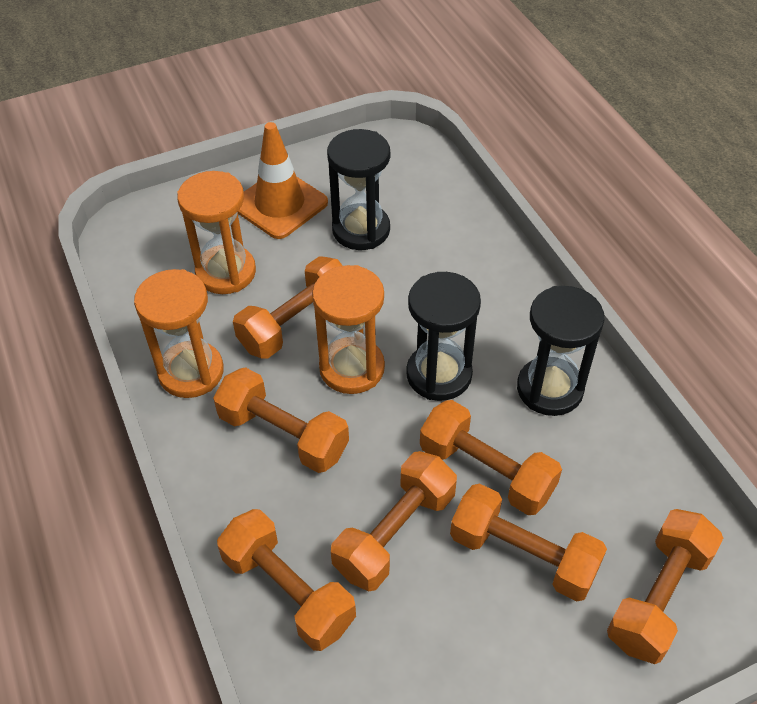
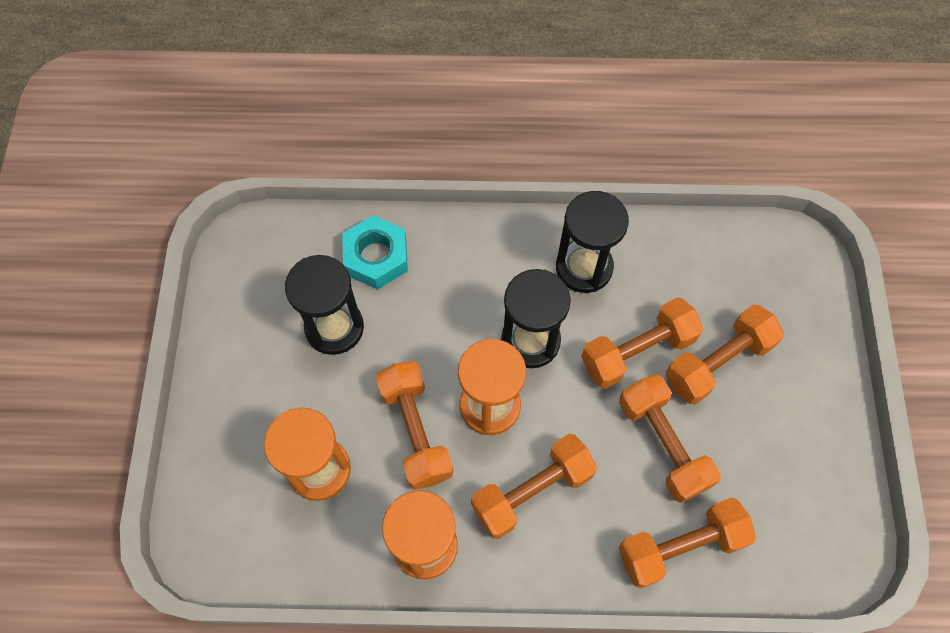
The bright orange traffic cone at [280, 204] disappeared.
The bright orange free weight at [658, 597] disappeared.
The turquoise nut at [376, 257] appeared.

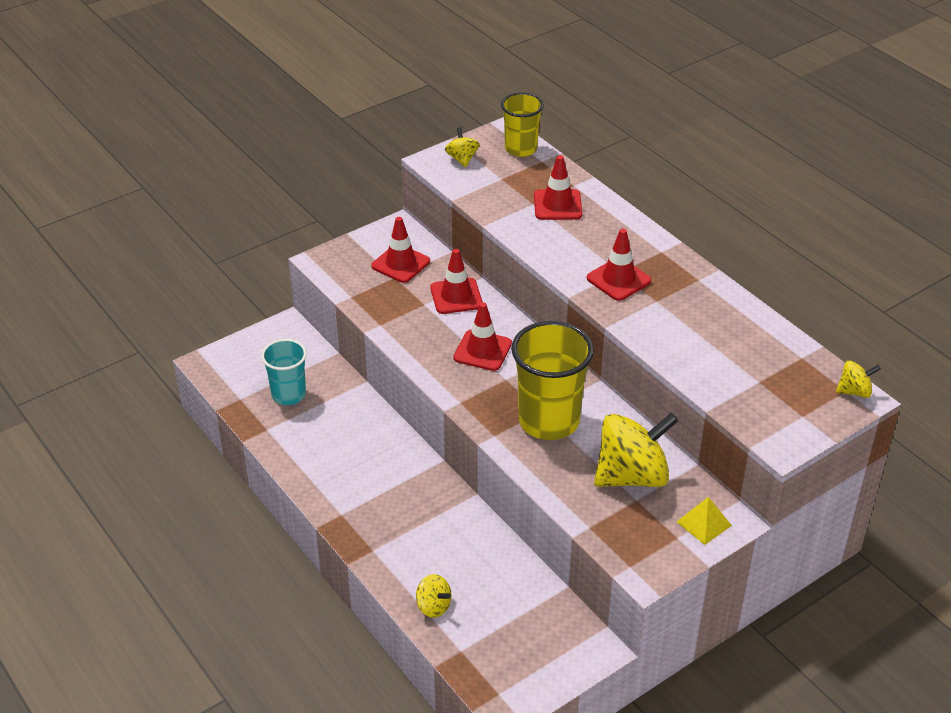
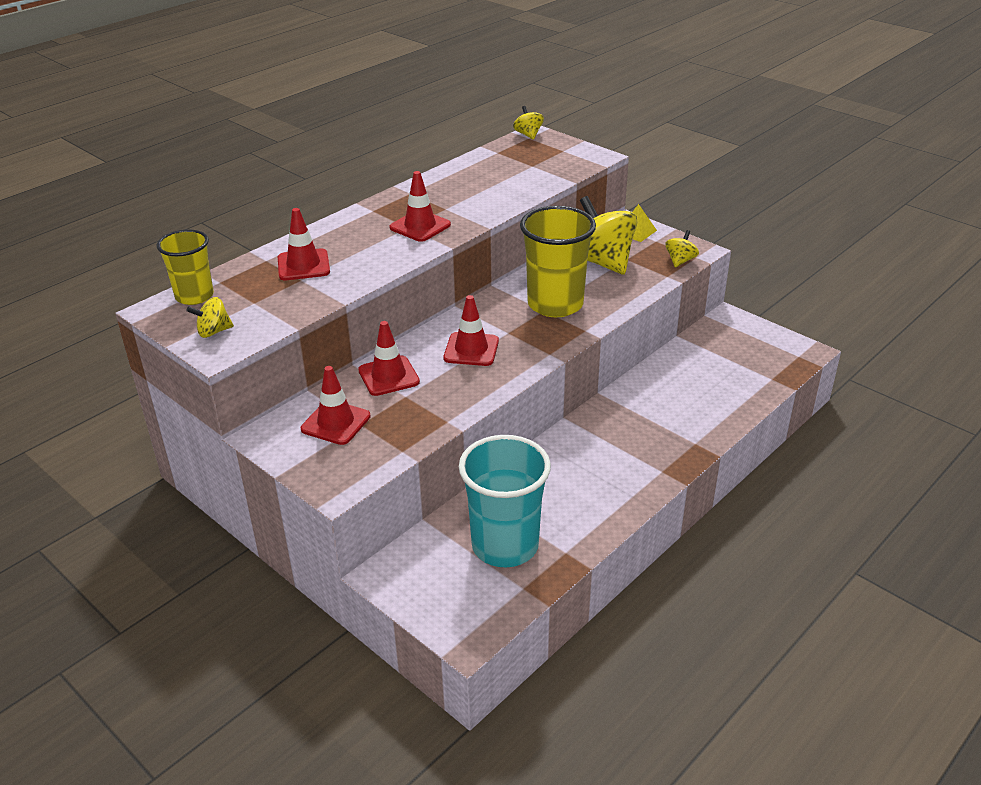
The bright yellow toy top moved from [433, 606] to [680, 261].
The turquoise tumbler at [288, 395] changed to 1.63 times the size.

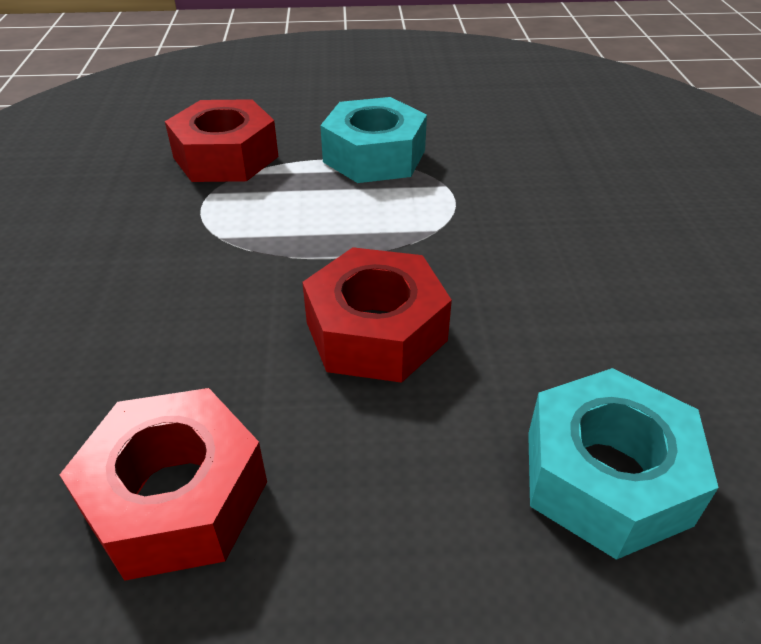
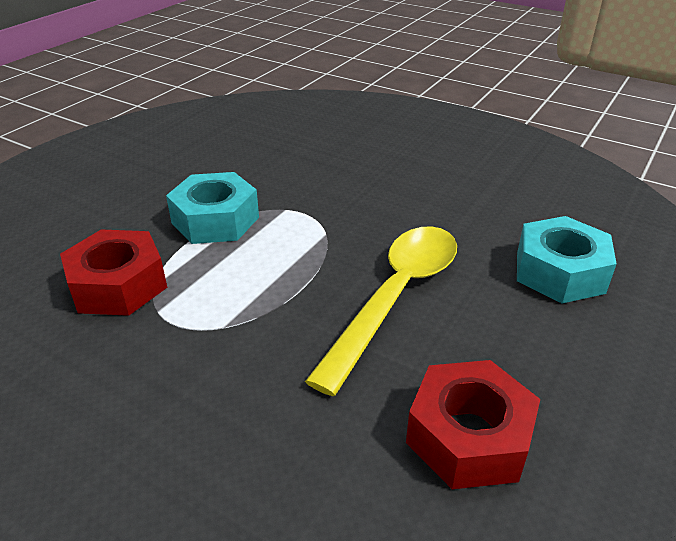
The red nut at [376, 331] was replaced by the bright yellow teaspoon at [396, 297].

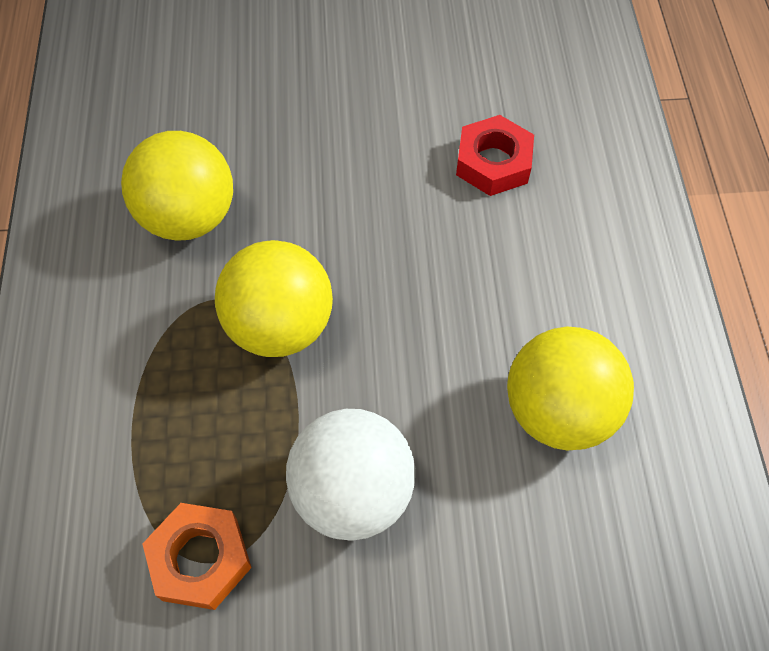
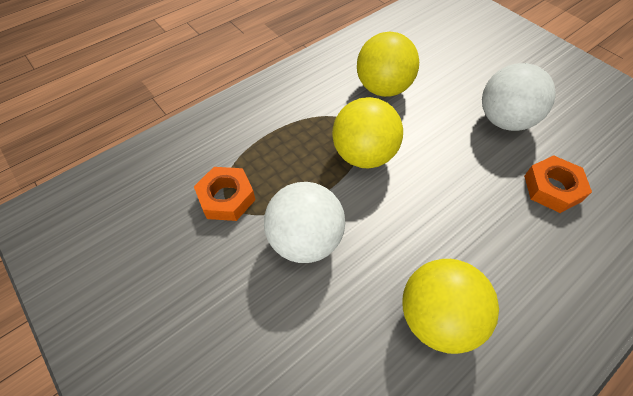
The white play ball at [504, 120] appeared.
The red nut at [493, 162] became the bright orange nut at [552, 188].

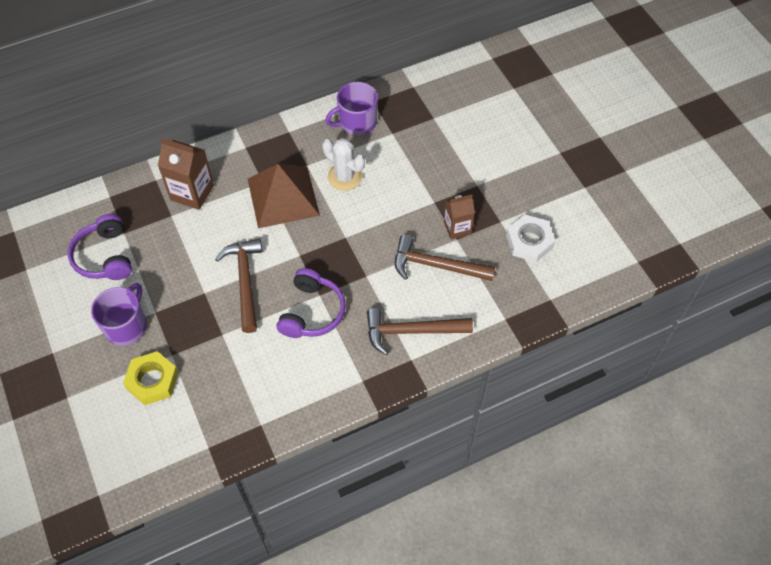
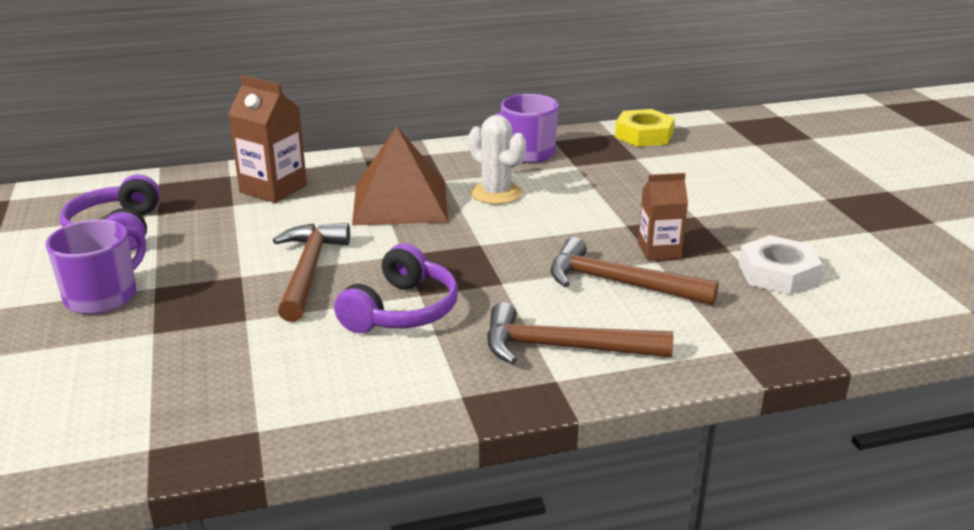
The bright yellow nut moved from [152, 381] to [644, 135].

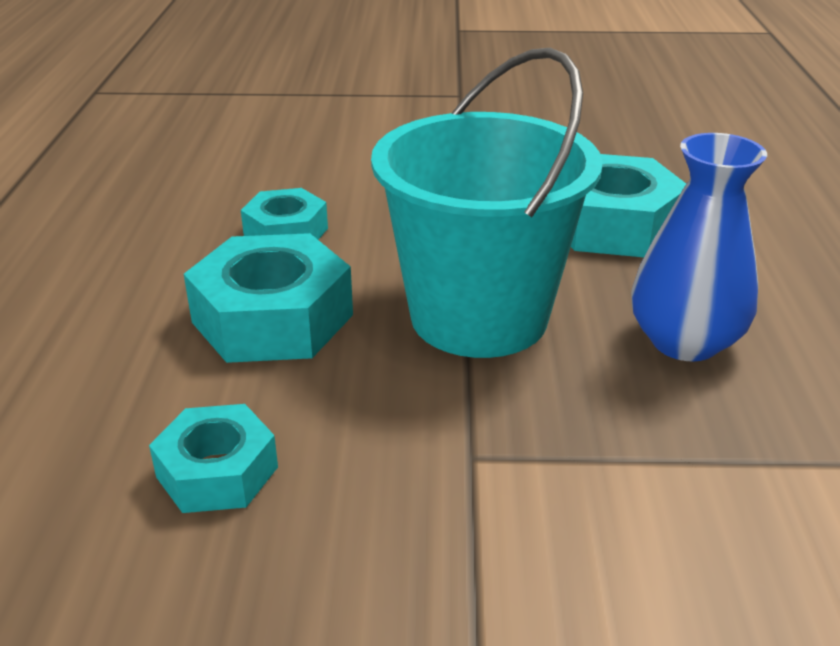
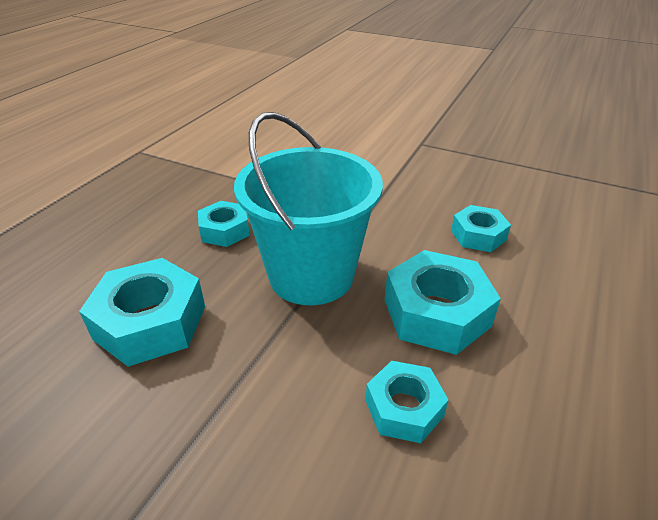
The blue vase at [684, 341] was replaced by the turquoise nut at [225, 230].

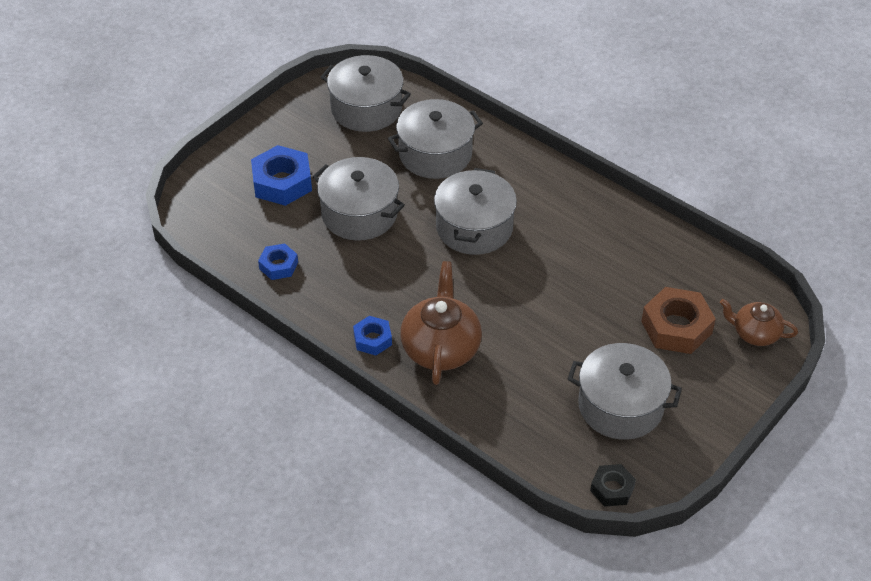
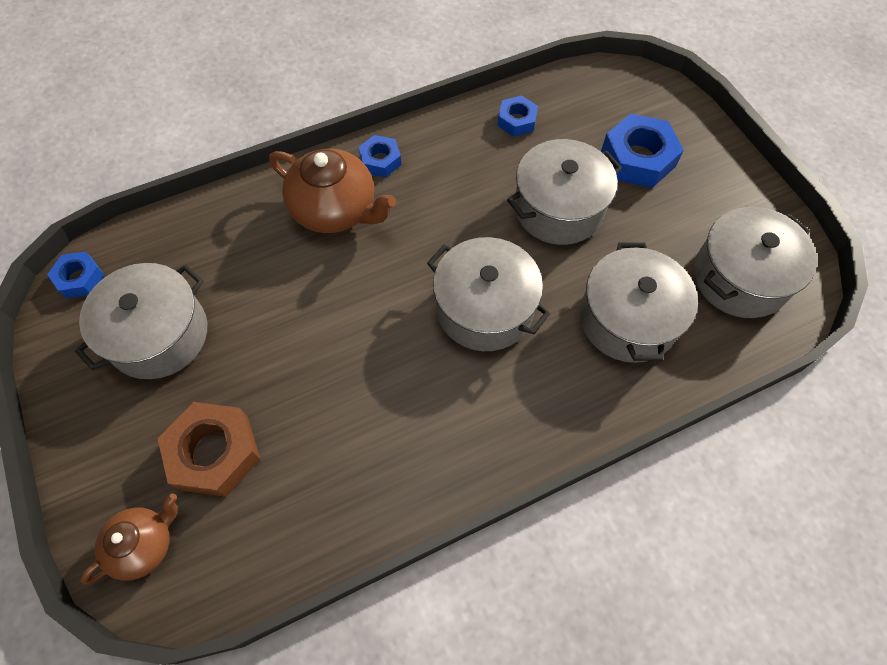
The ebony nut at [612, 489] became the blue nut at [80, 278].

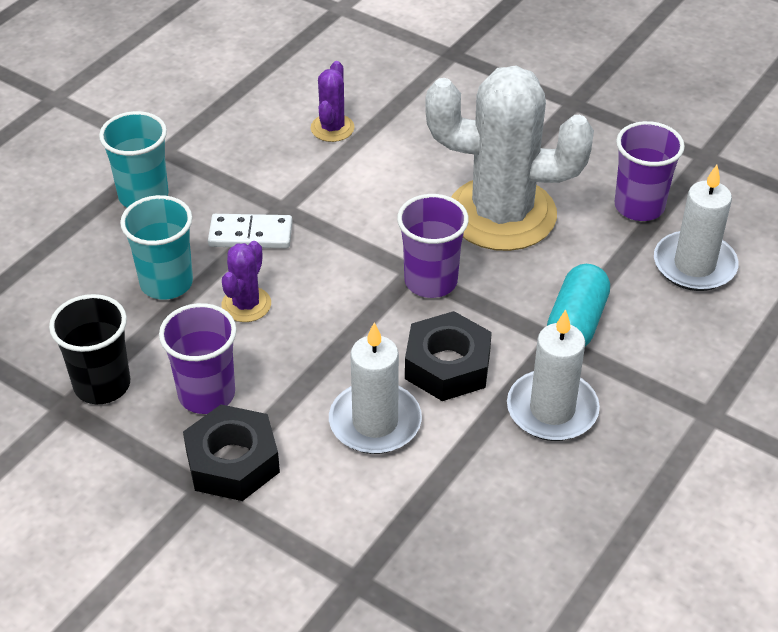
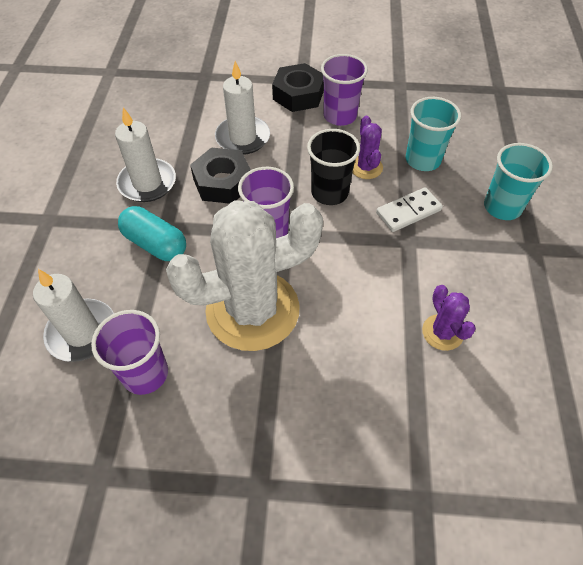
The ebony tumbler moved from [102, 385] to [329, 193].
The turquoise pill at [576, 323] turned 45 degrees counterclockwise.

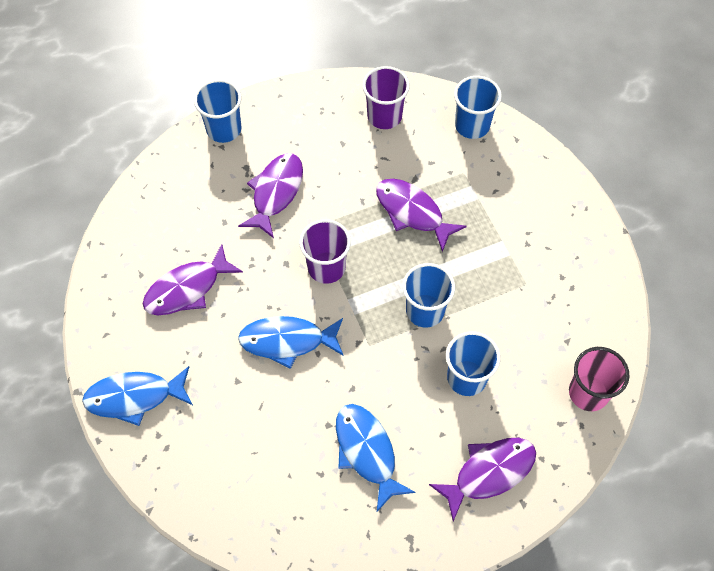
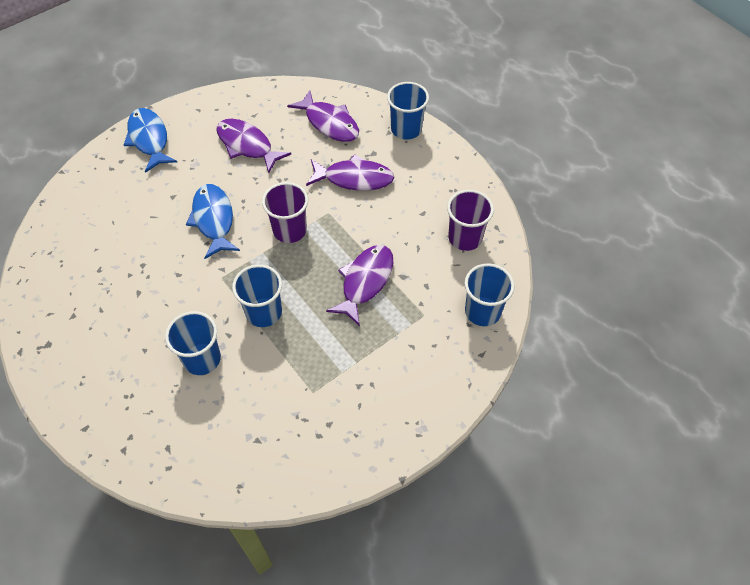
The blue toy fish at [367, 452] disappeared.
The pink tumbler at [588, 393] disappeared.
The violet toy fish moved from [489, 473] to [329, 123].

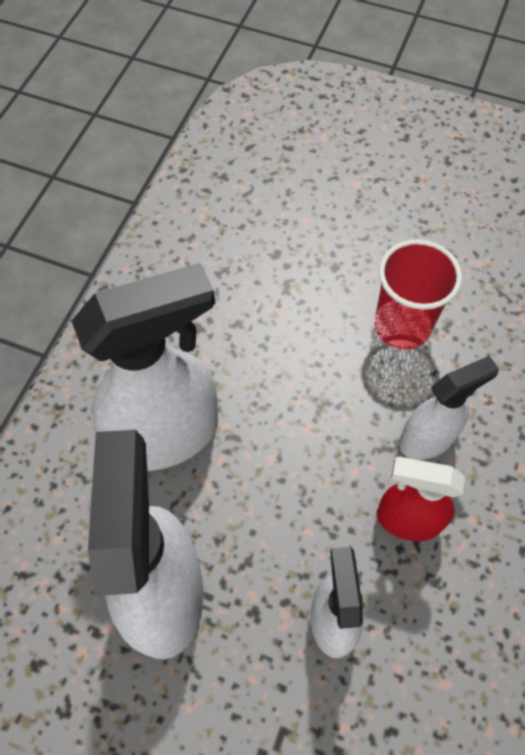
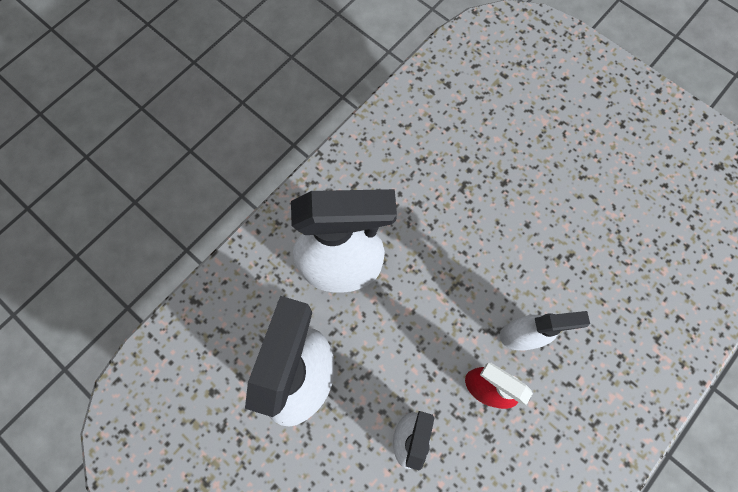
The red tumbler at [402, 326] disappeared.

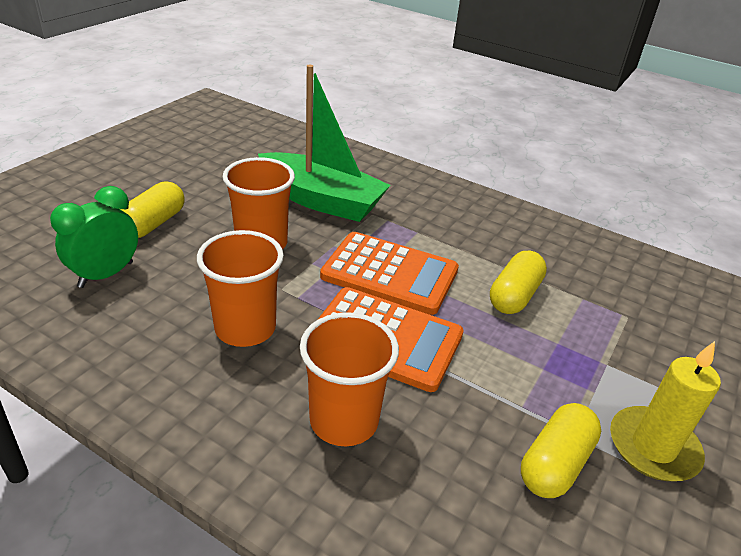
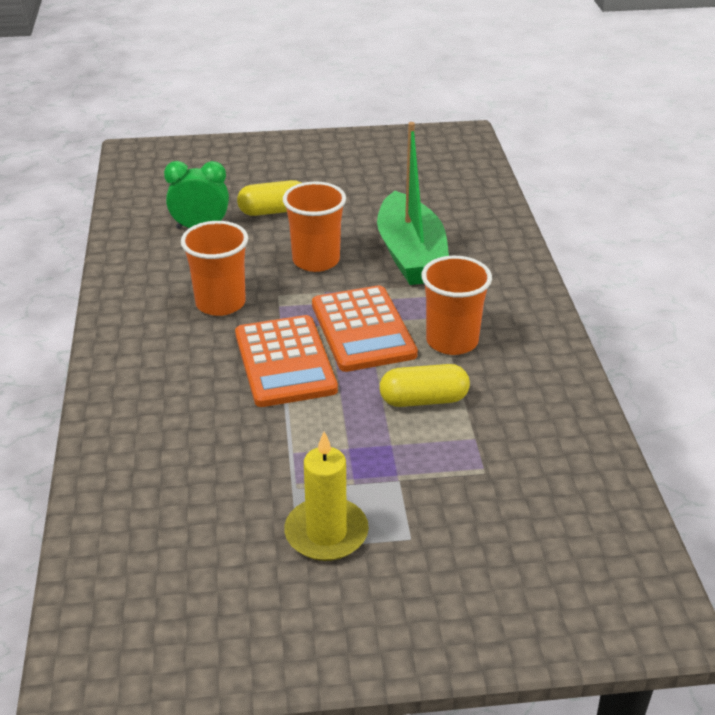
The bright yellow pill at [555, 463] disappeared.
The bright orange tumbler moved from [344, 420] to [452, 341].

